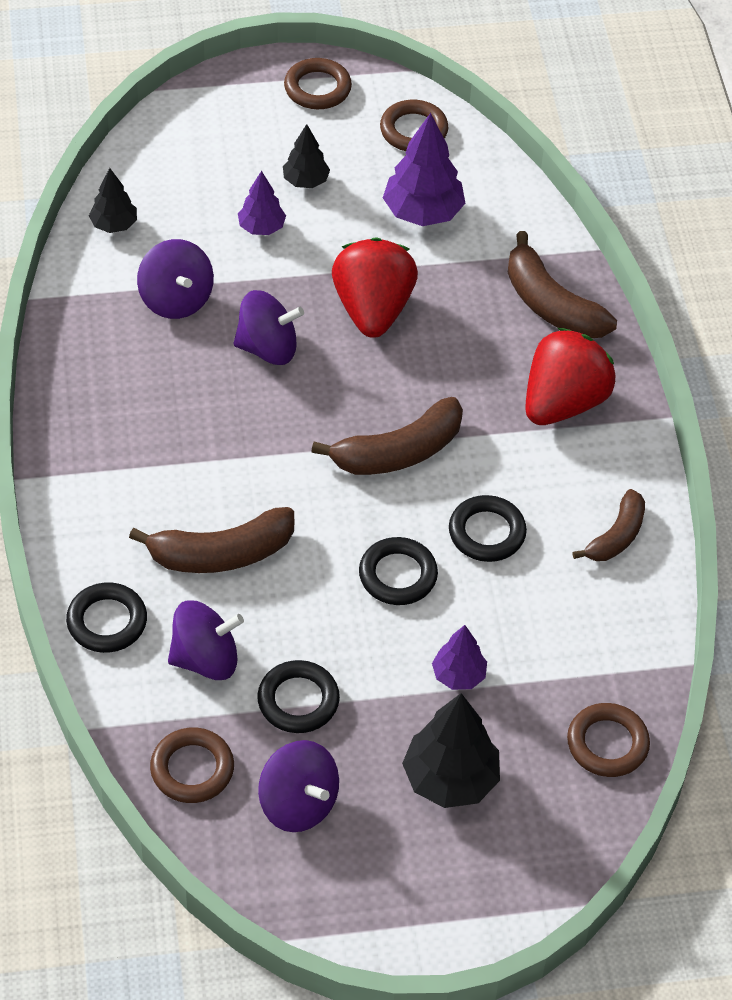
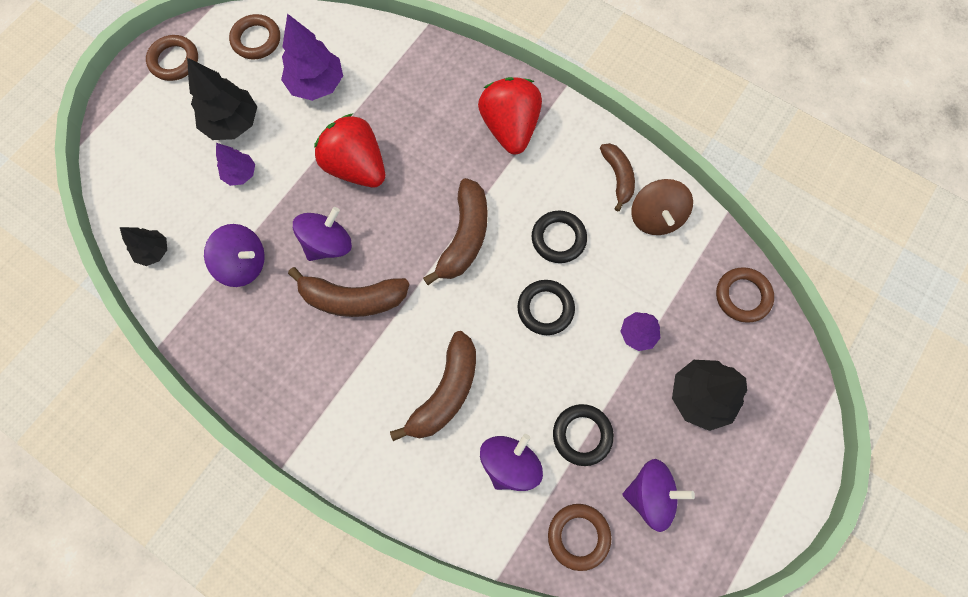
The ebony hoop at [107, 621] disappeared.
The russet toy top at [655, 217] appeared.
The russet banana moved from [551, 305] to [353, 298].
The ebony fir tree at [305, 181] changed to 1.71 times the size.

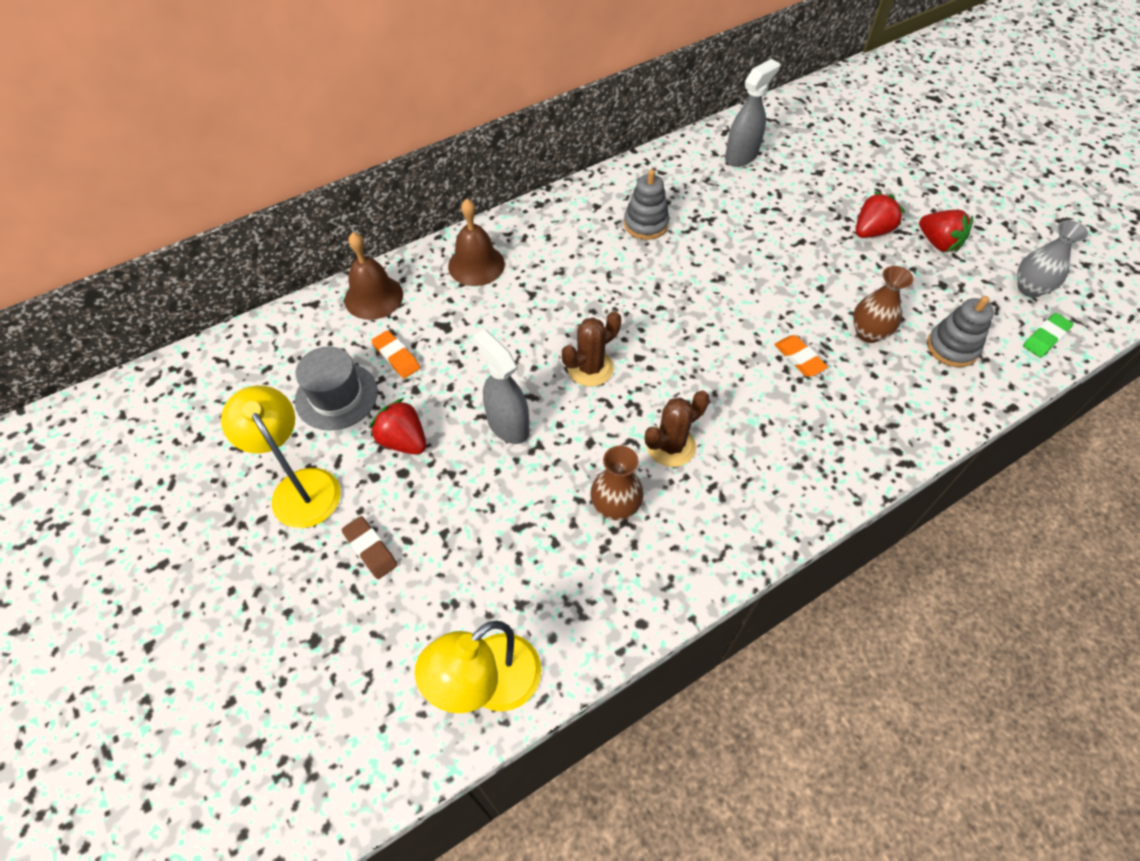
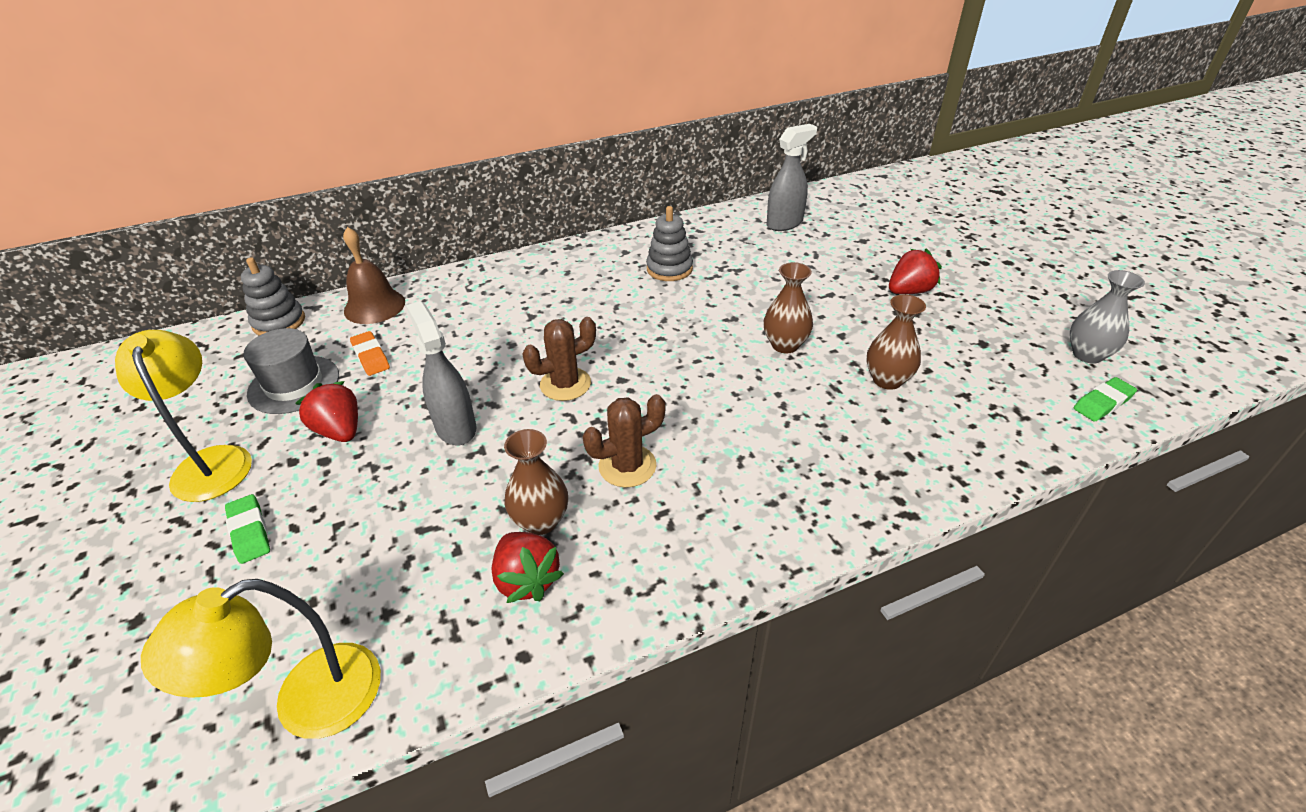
The russet bell at [476, 265] disappeared.
The bright orange pencil eraser at [799, 358] disappeared.
The russet vase at [785, 345] appeared.
The red toy strawberry moved from [938, 243] to [527, 580].
The ash-grey ring stacker moved from [952, 347] to [279, 322].
The russet pencil eraser at [370, 549] became the emerald pencil eraser at [250, 532].

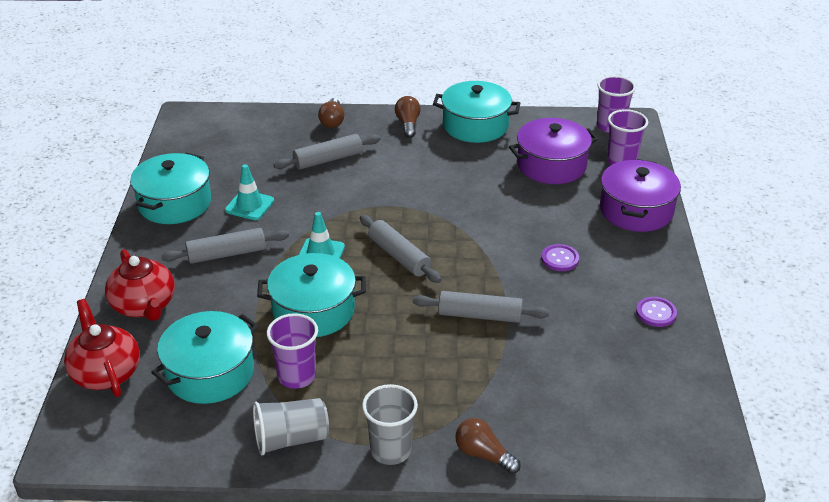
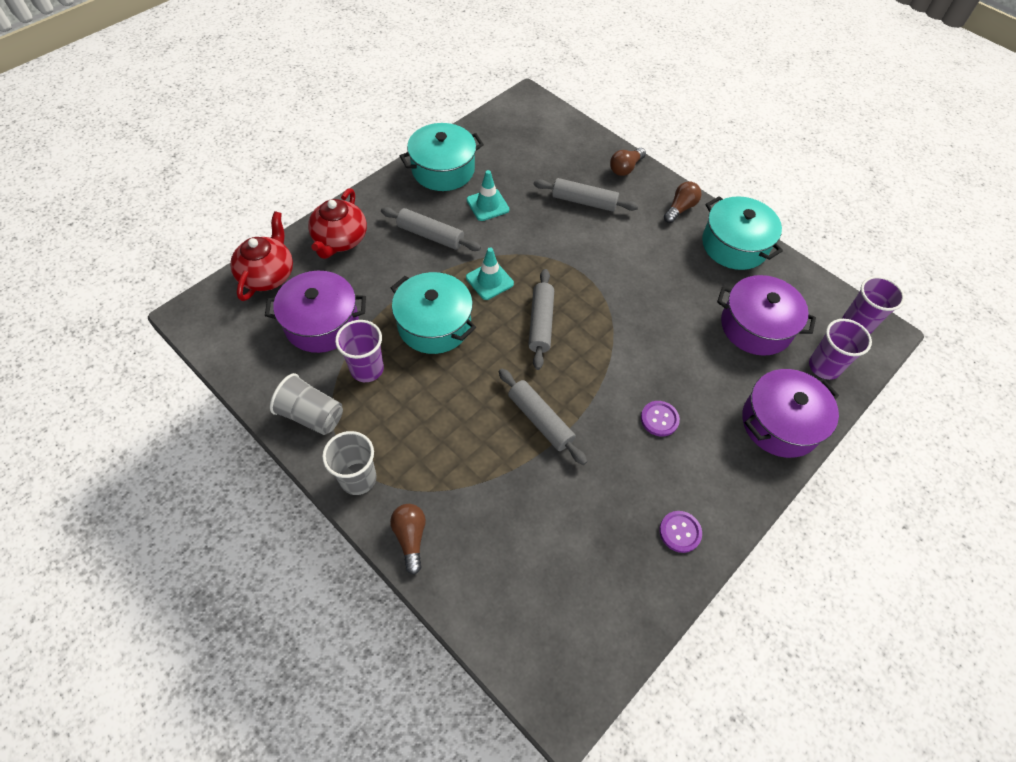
The turquoise stockpot at [210, 372] became the violet stockpot at [322, 323].

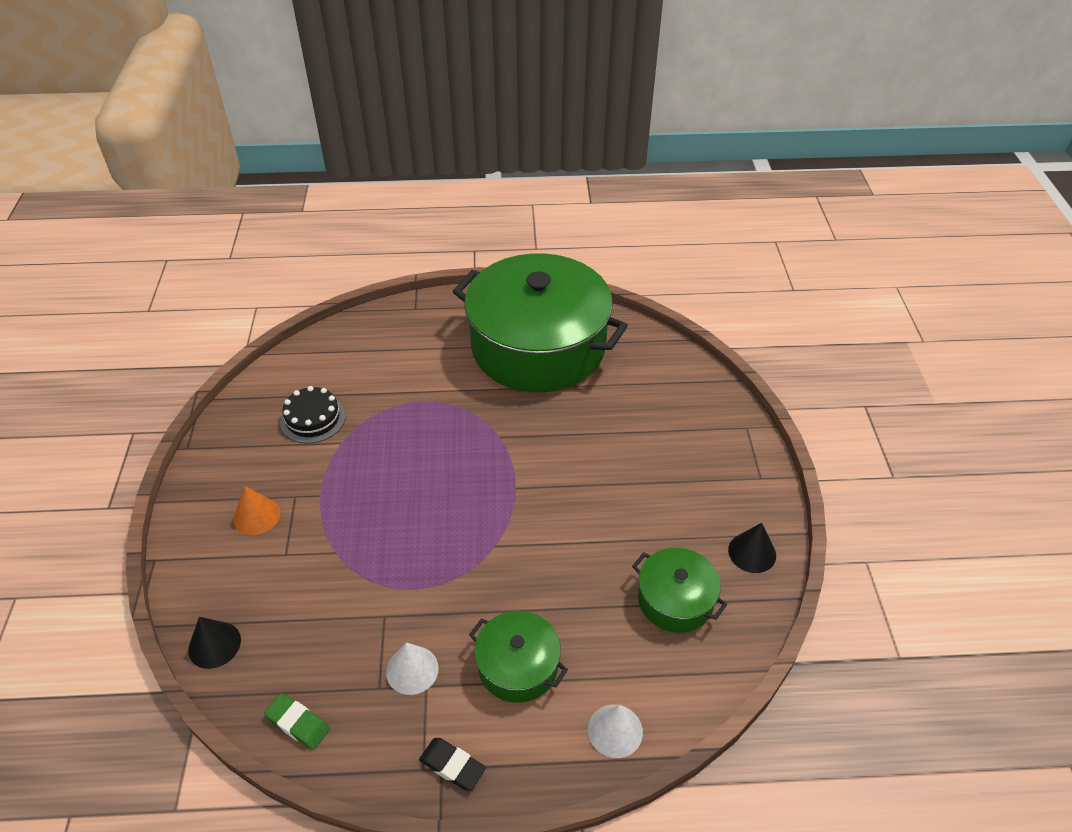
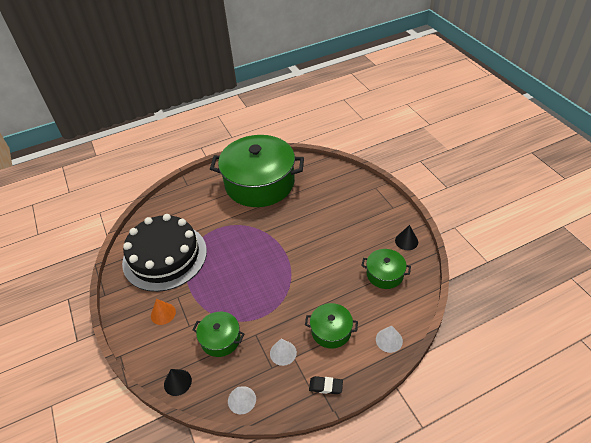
The emerald stockpot at [220, 339] appeared.
The emerald pencil eraser at [298, 723] was replaced by the white cone shape at [242, 400].
The ebony gateau at [313, 418] changed to 2.38 times the size.

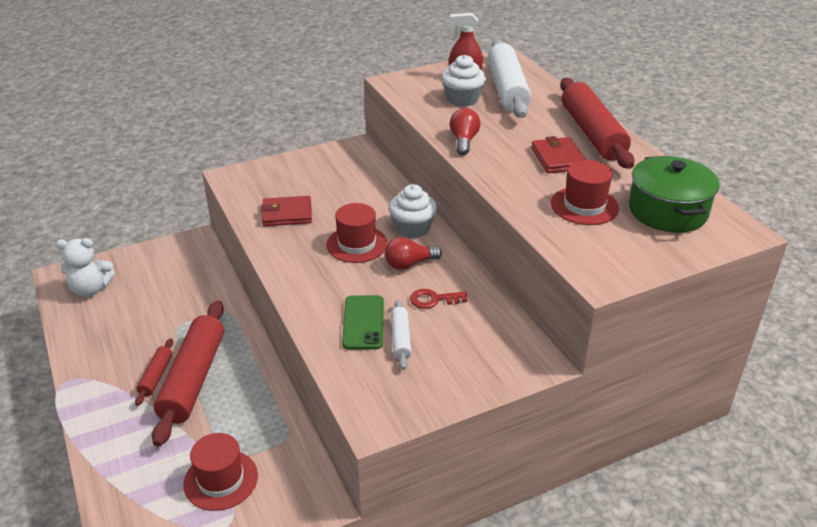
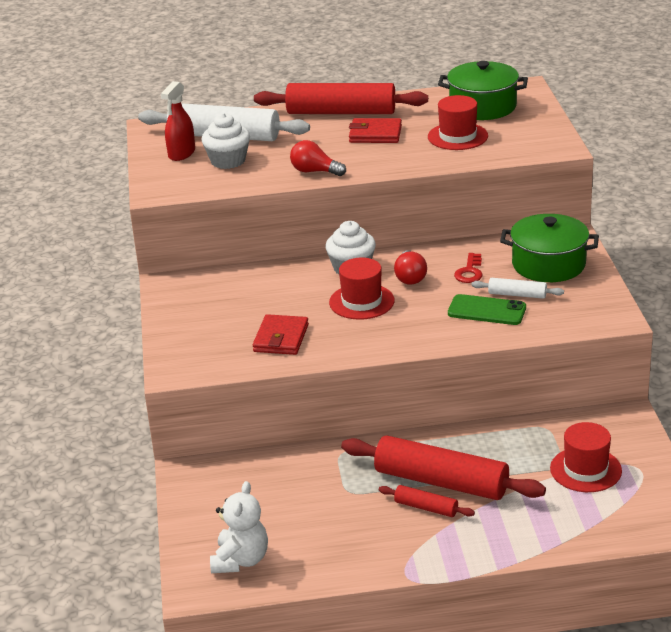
The emerald stockpot at [548, 264] appeared.

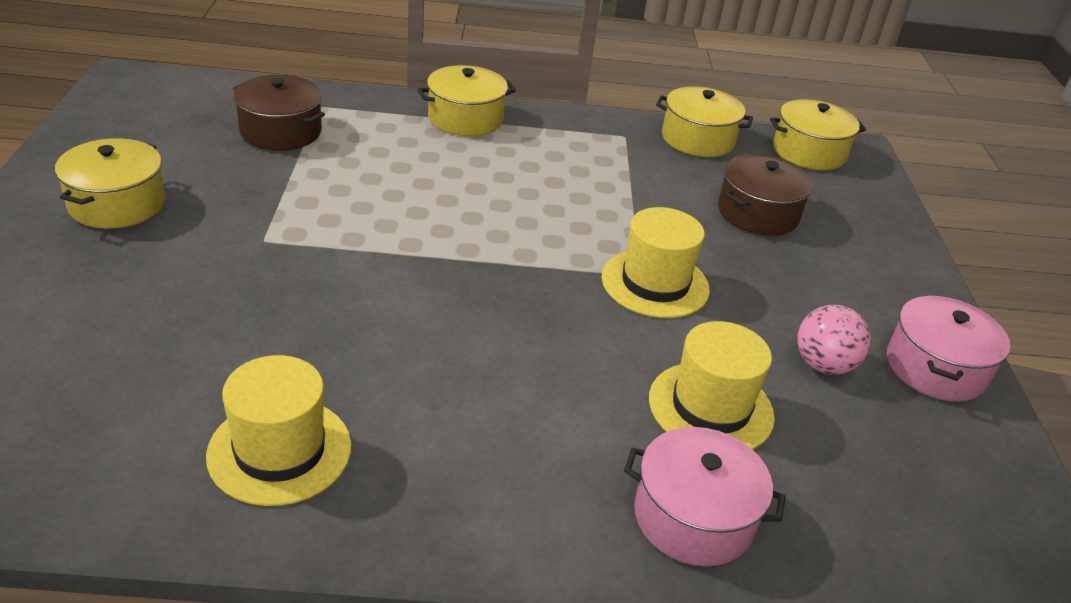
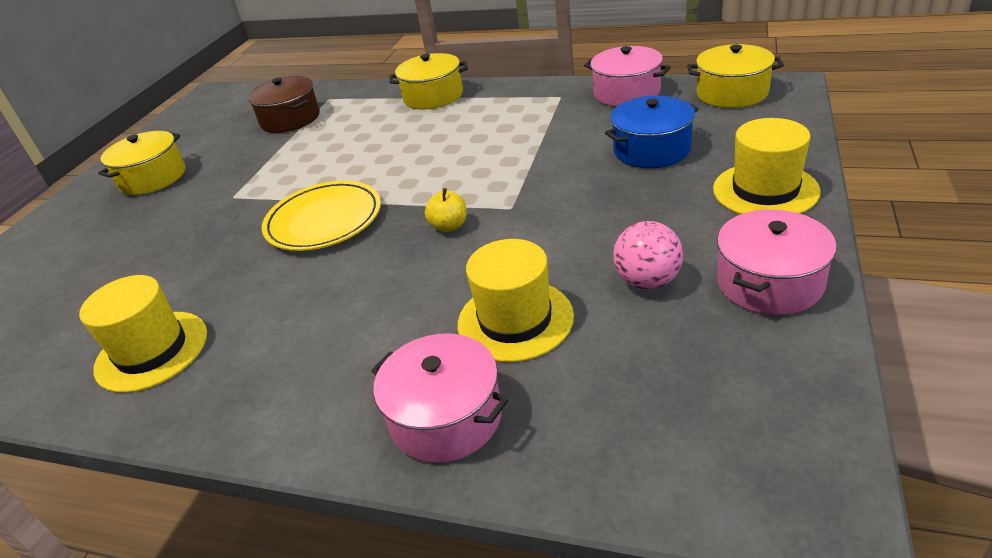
The bright yellow flat dish at [324, 221] appeared.
The bright yellow toy apple at [449, 226] appeared.
The bright yellow tall hat moved from [655, 283] to [765, 190].
The bright yellow stockpot at [698, 139] became the pink stockpot at [626, 93].
The russet stockpot at [758, 213] became the blue stockpot at [652, 150].

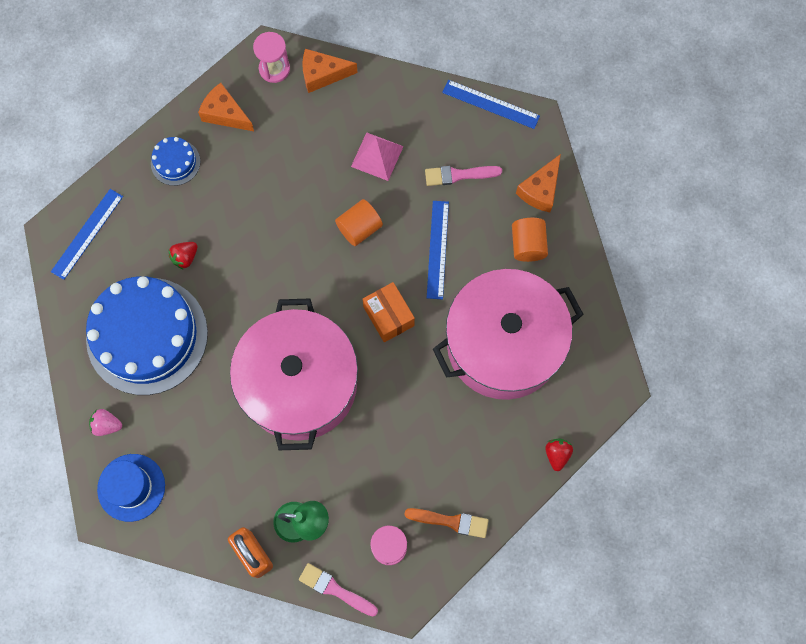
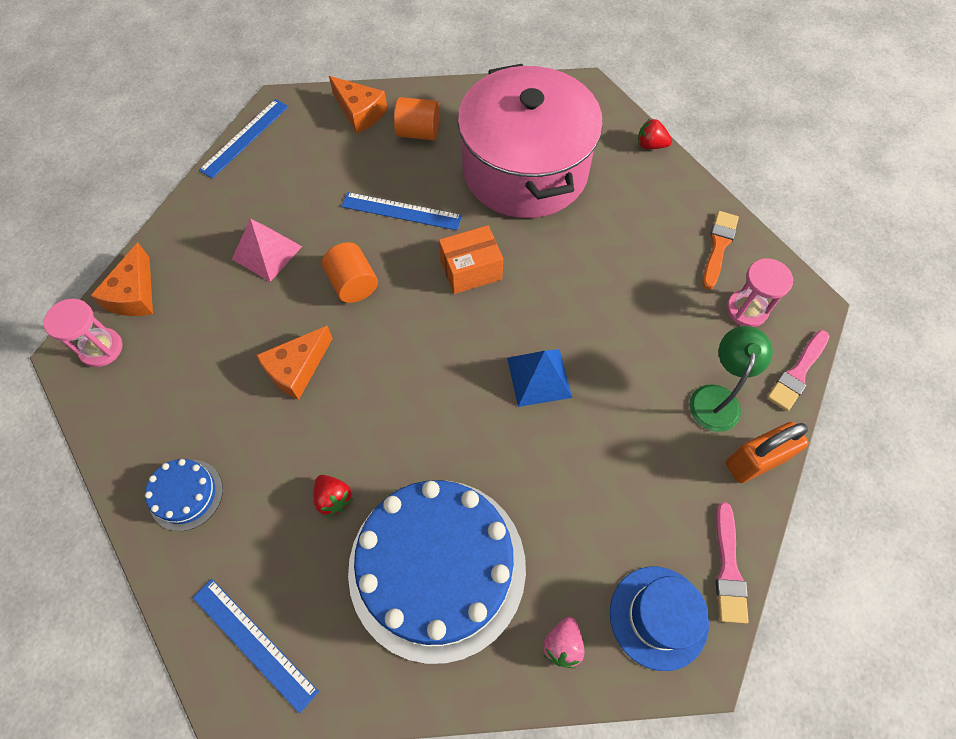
The bright orange cheese wedge moved from [225, 114] to [297, 369].
The pink paintbrush moved from [459, 175] to [728, 568].
The pink stockpot at [299, 384] was replaced by the blue pyramid shape at [539, 377].

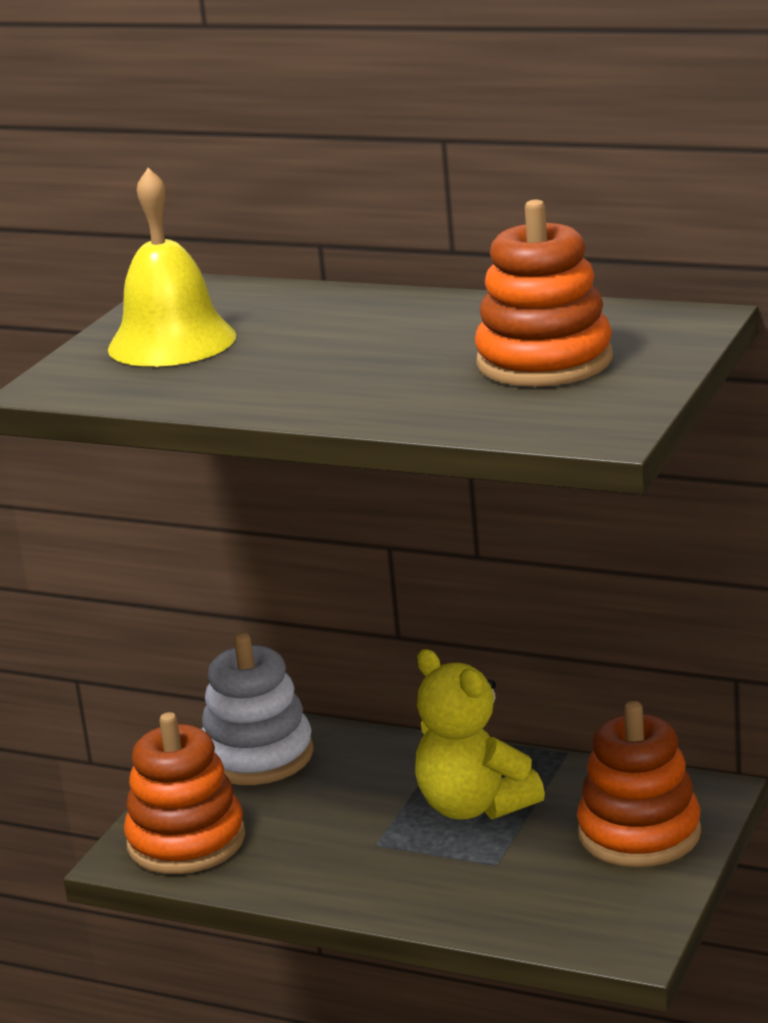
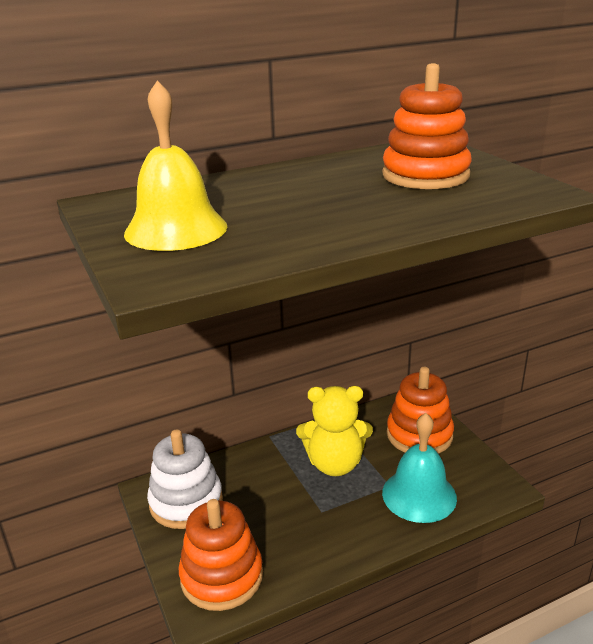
The turquoise bell at [419, 495] appeared.

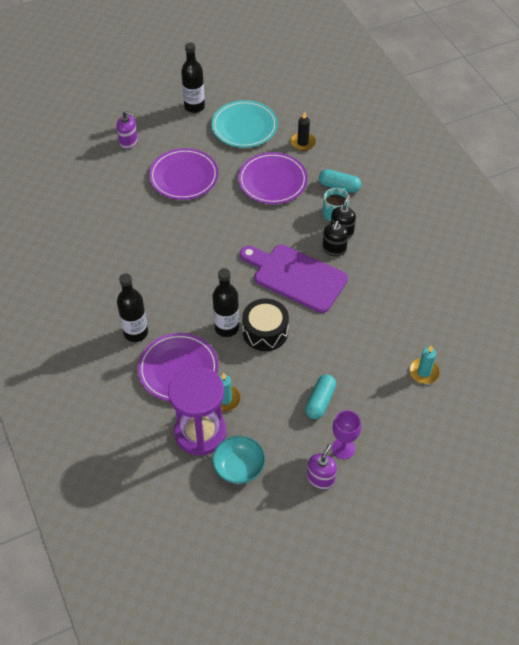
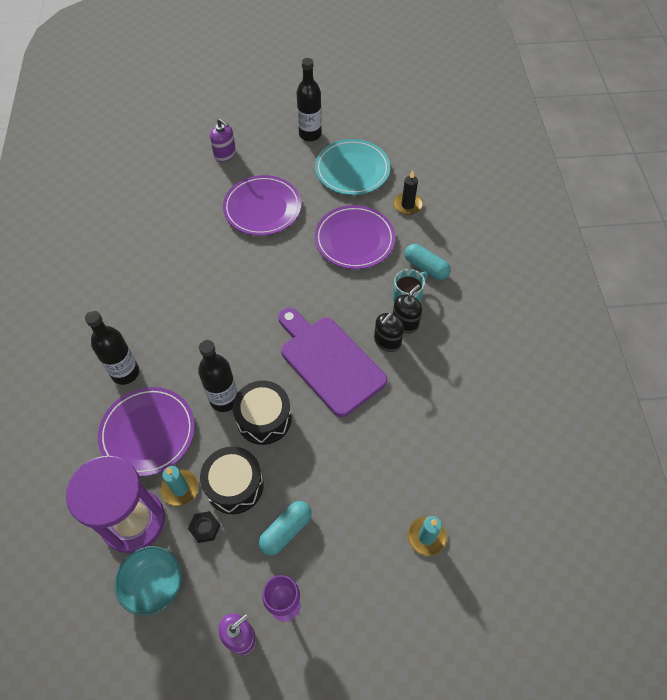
The ebony nut at [205, 528] appeared.
The ebony drum at [234, 485] appeared.

